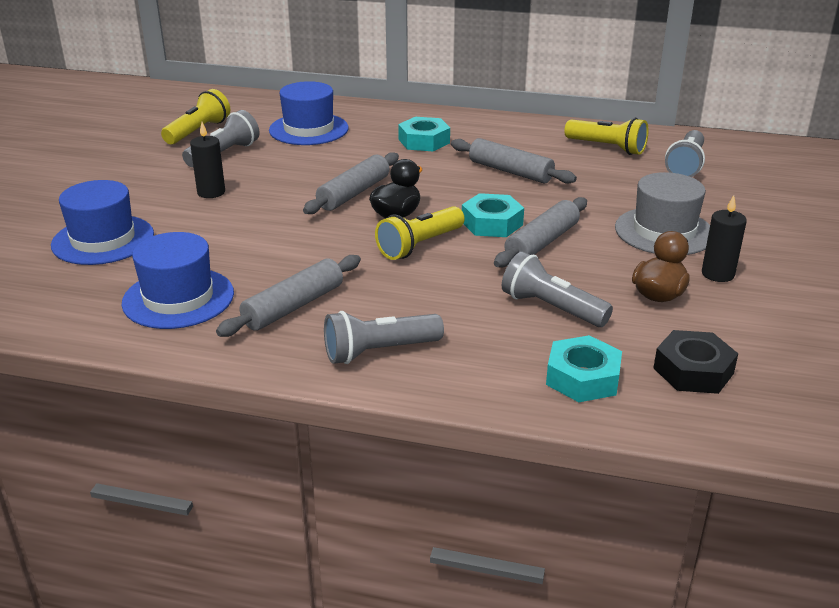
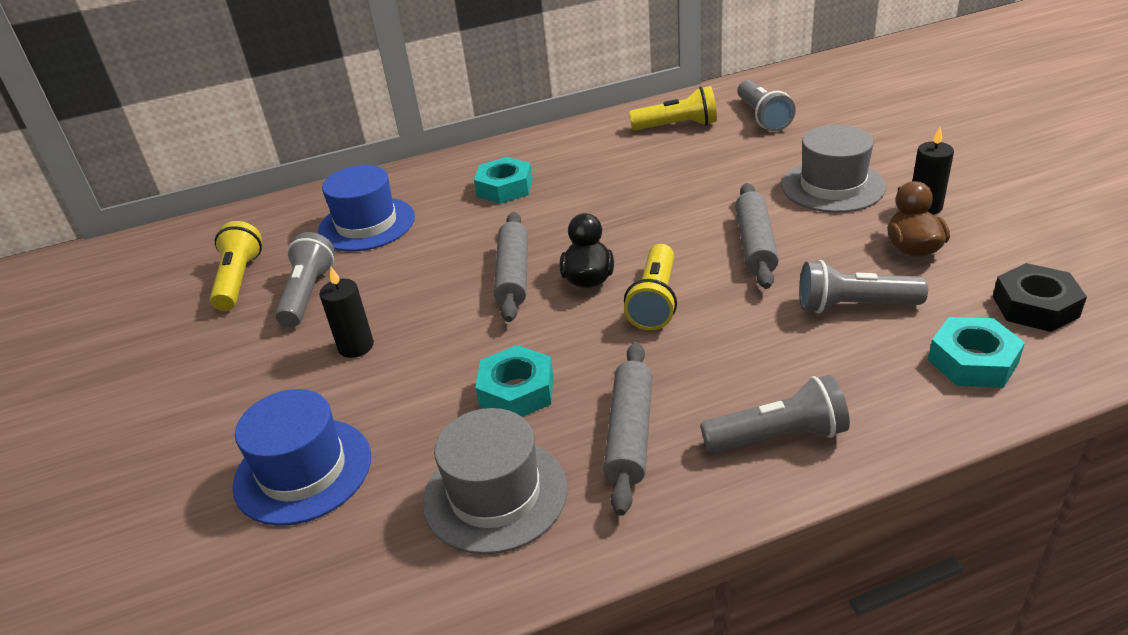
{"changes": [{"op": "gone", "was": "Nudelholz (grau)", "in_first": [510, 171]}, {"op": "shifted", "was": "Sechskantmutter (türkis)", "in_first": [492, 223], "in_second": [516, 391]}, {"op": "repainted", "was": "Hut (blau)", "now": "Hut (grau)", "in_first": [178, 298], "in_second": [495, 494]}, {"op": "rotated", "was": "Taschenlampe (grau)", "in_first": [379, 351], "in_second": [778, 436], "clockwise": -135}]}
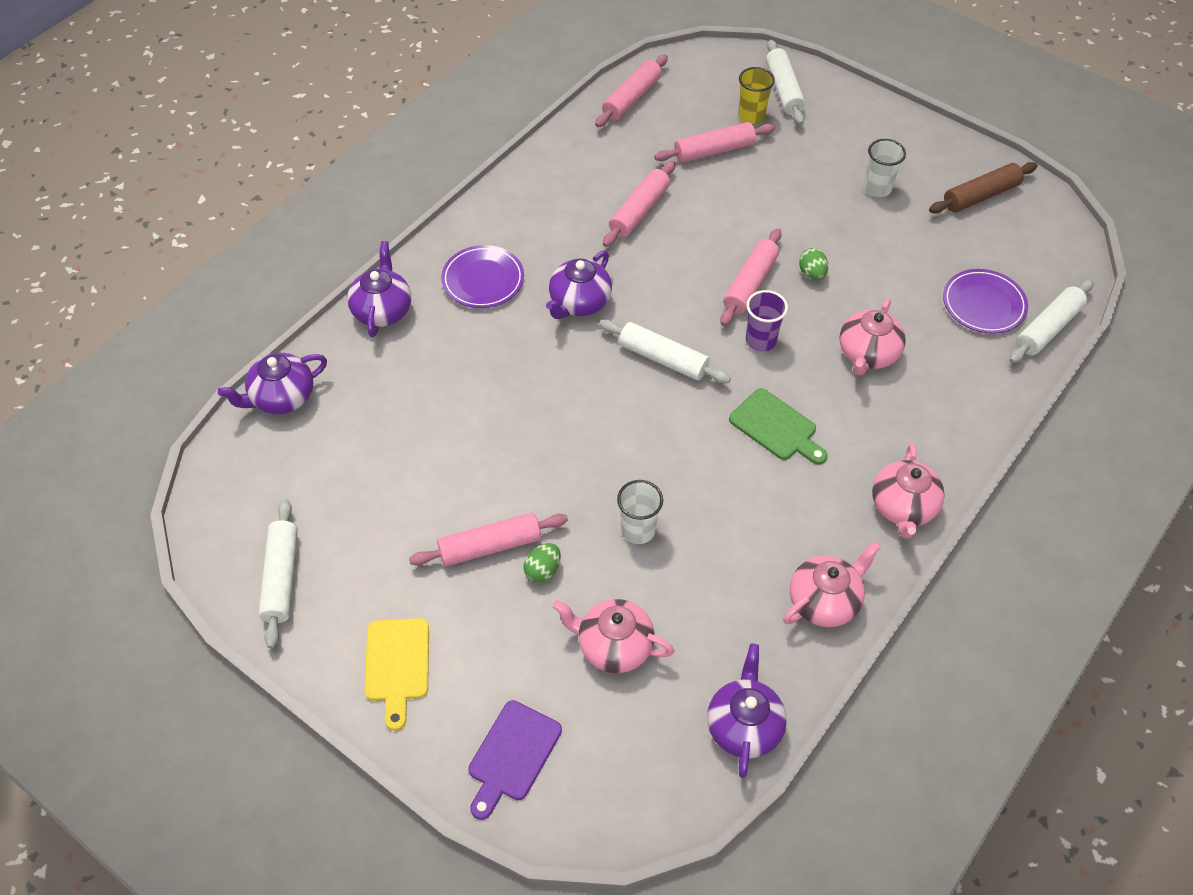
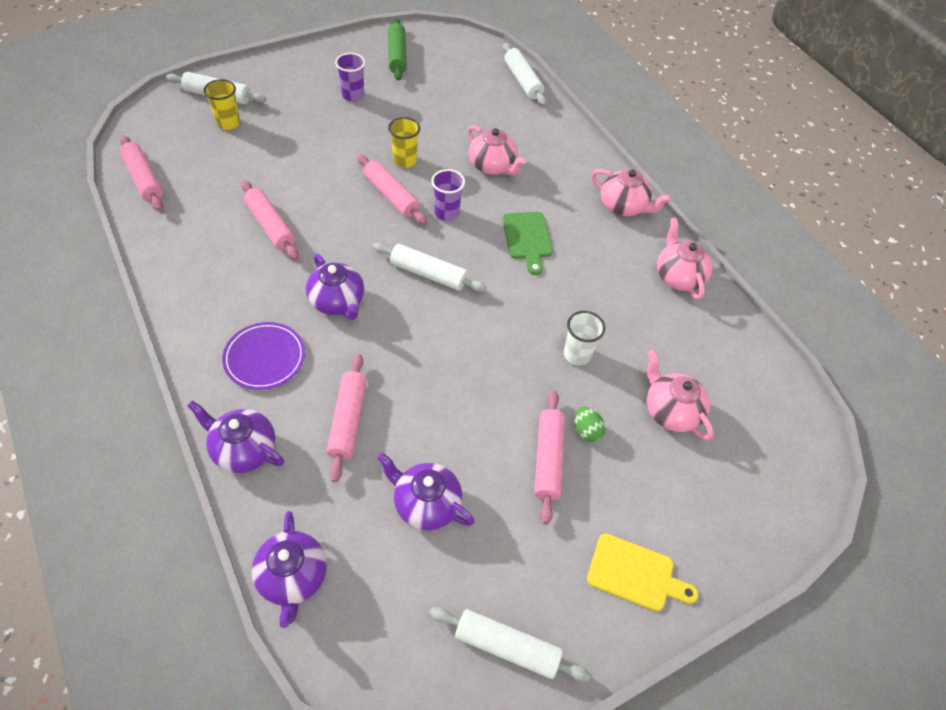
{"changes": [{"op": "gone", "was": "Schneidebrett (lila)", "in_first": [512, 755]}, {"op": "gone", "was": "Teller (lila)", "in_first": [983, 304]}, {"op": "shifted", "was": "Nudelholz (rosa)", "in_first": [714, 151], "in_second": [348, 421]}, {"op": "shifted", "was": "Teekanne (lila)", "in_first": [744, 726], "in_second": [426, 504]}, {"op": "swapped", "was": "Ei (grün)", "now": "Becher (gelb)", "in_first": [811, 273], "in_second": [405, 161]}, {"op": "repainted", "was": "Becher (weiß)", "now": "Becher (lila)", "in_first": [877, 188], "in_second": [353, 95]}, {"op": "repainted", "was": "Nudelholz (braun)", "now": "Nudelholz (grün)", "in_first": [980, 196], "in_second": [397, 56]}, {"op": "rotated", "was": "Teekanne (rosa)", "in_first": [613, 646], "in_second": [670, 411], "clockwise": 105}, {"op": "rotated", "was": "Nudelholz (weiß)", "in_first": [663, 359], "in_second": [428, 274], "clockwise": 60}, {"op": "rotated", "was": "Schneidebrett (grün)", "in_first": [776, 427], "in_second": [527, 238], "clockwise": 105}]}
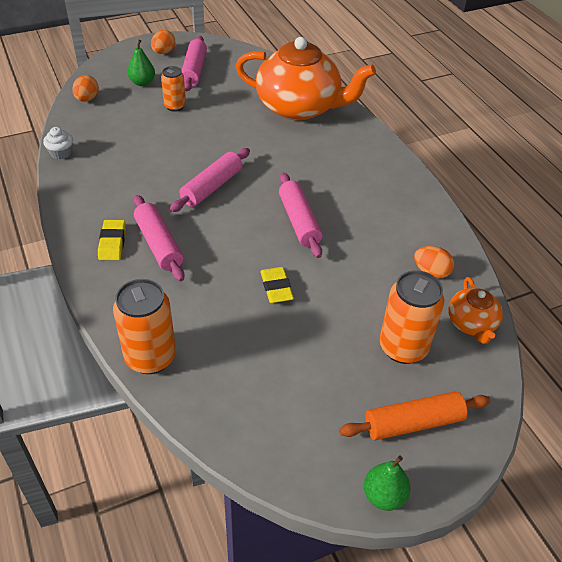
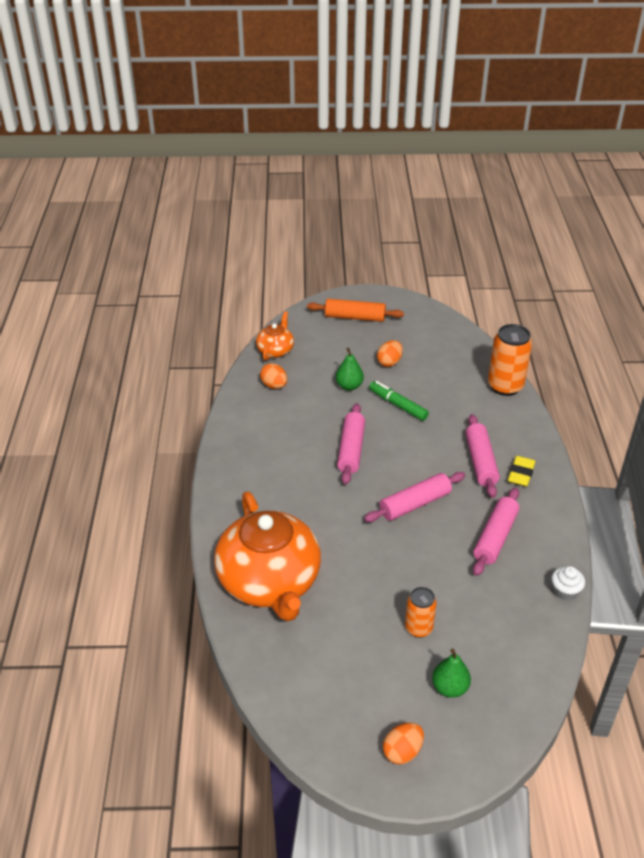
{"changes": [{"op": "gone", "was": "Dose (orange)", "in_first": [403, 347]}, {"op": "shifted", "was": "Ei (orange)", "in_first": [87, 99], "in_second": [389, 362]}, {"op": "shifted", "was": "Nudelholz (rosa)", "in_first": [194, 70], "in_second": [495, 537]}, {"op": "shifted", "was": "Birne (grün)", "in_first": [384, 496], "in_second": [349, 386]}, {"op": "swapped", "was": "Radiergummi (gelb)", "now": "Filzstift (grün)", "in_first": [276, 288], "in_second": [398, 405]}, {"op": "rotated", "was": "Teekanne (orange)", "in_first": [299, 107], "in_second": [270, 582], "clockwise": -150}]}
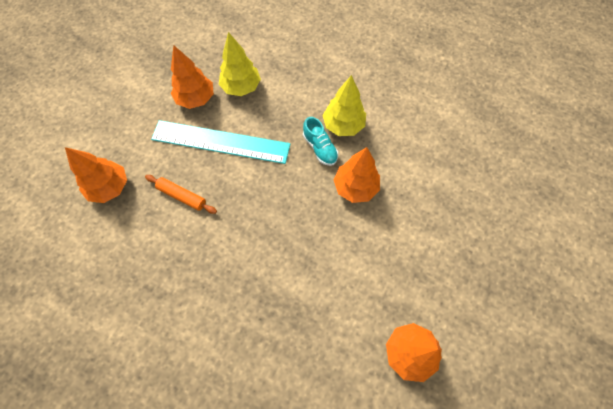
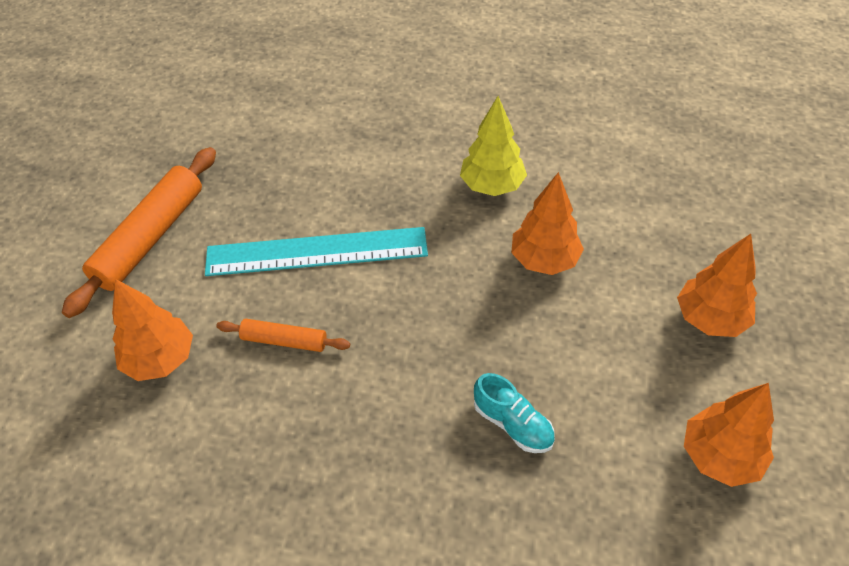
{"changes": [{"op": "gone", "was": "Baum (gelb)", "in_first": [241, 87]}, {"op": "new", "now": "Nudelholz (orange)", "in_second": [150, 238]}, {"op": "shifted", "was": "Baum (orange)", "in_first": [196, 99], "in_second": [710, 319]}, {"op": "shifted", "was": "Schuh (türkis)", "in_first": [320, 148], "in_second": [513, 424]}]}
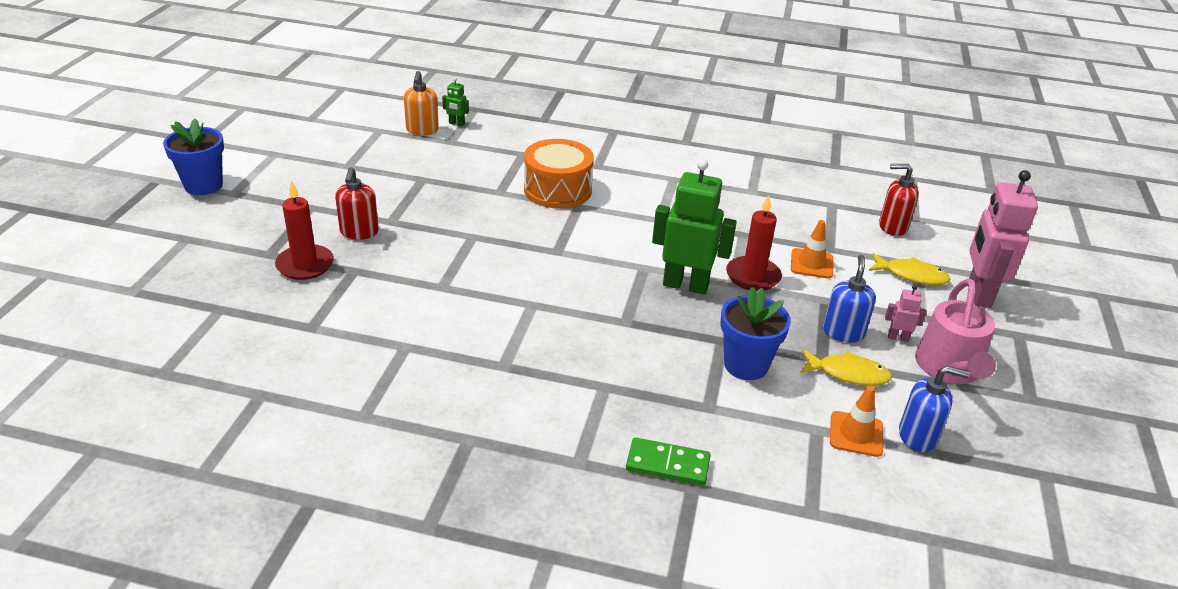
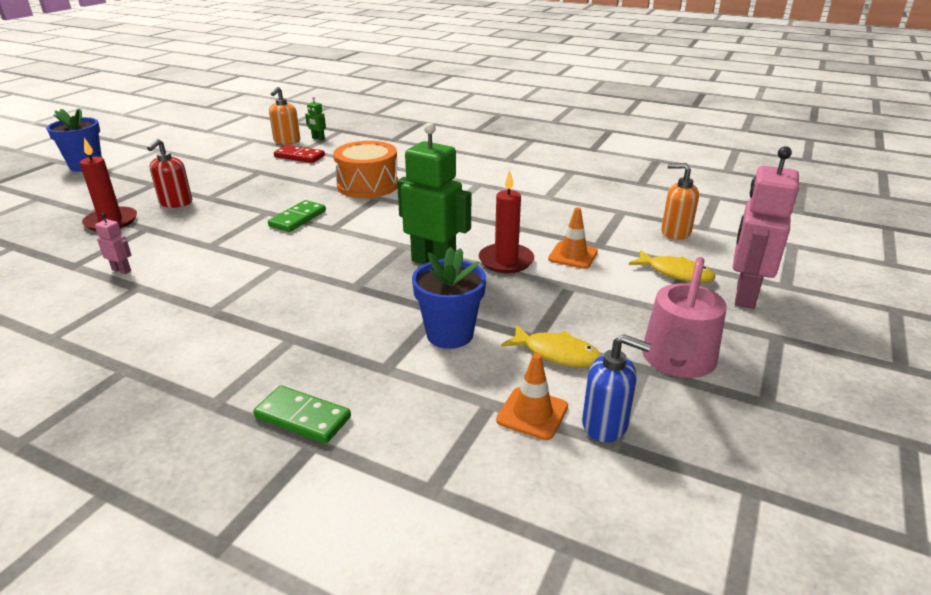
{"changes": [{"op": "gone", "was": "Seifenspender (blau)", "in_first": [843, 332]}, {"op": "new", "now": "Dominostein (grün)", "in_second": [298, 219]}, {"op": "new", "now": "Dominostein (rot)", "in_second": [299, 156]}, {"op": "shifted", "was": "Roboter (rosa)", "in_first": [898, 337], "in_second": [122, 270]}, {"op": "repainted", "was": "Seifenspender (rot)", "now": "Seifenspender (orange)", "in_first": [892, 227], "in_second": [675, 232]}]}
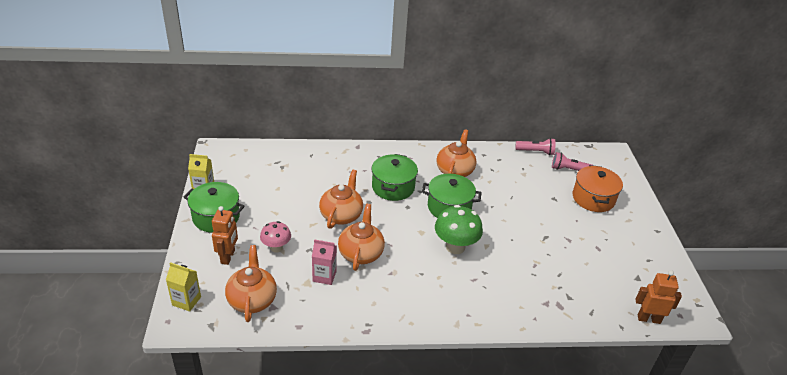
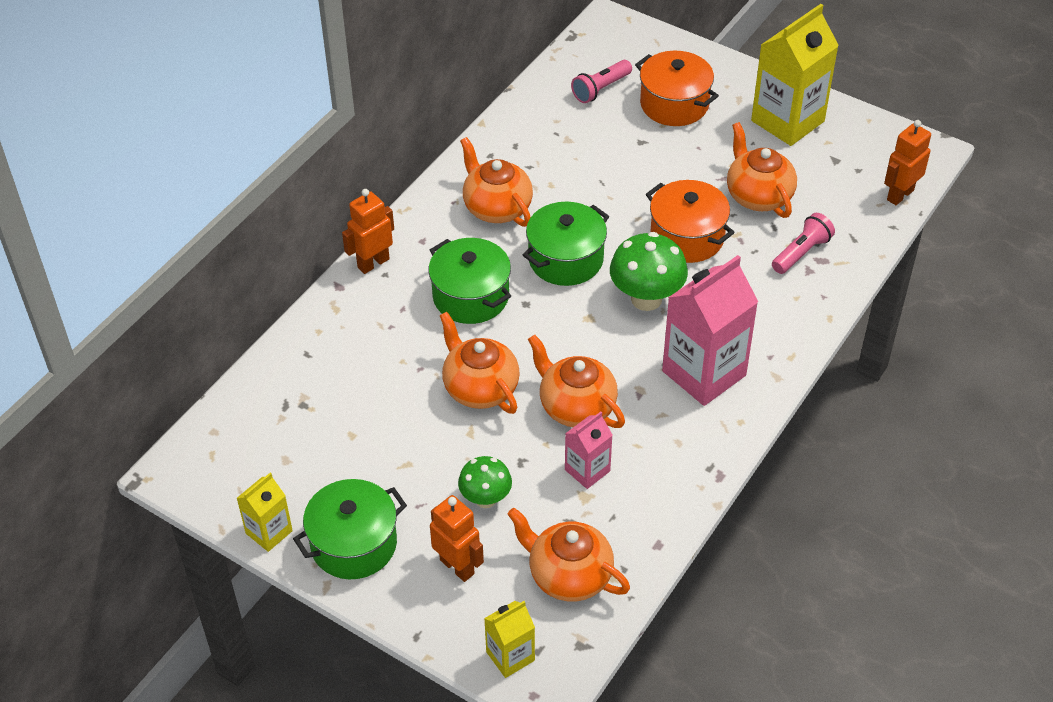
{"changes": [{"op": "new", "now": "Roboter (orange)", "in_second": [373, 263]}, {"op": "new", "now": "Kochtopf (orange)", "in_second": [687, 237]}, {"op": "new", "now": "Getränkekarton (rosa)", "in_second": [704, 373]}, {"op": "new", "now": "Teekanne (orange)", "in_second": [758, 196]}, {"op": "new", "now": "Getränkekarton (gelb)", "in_second": [787, 121]}, {"op": "shifted", "was": "Taschenlampe (rosa)", "in_first": [536, 152], "in_second": [801, 252]}, {"op": "repainted", "was": "Pilz (rosa)", "now": "Pilz (grün)", "in_first": [276, 248], "in_second": [485, 499]}]}
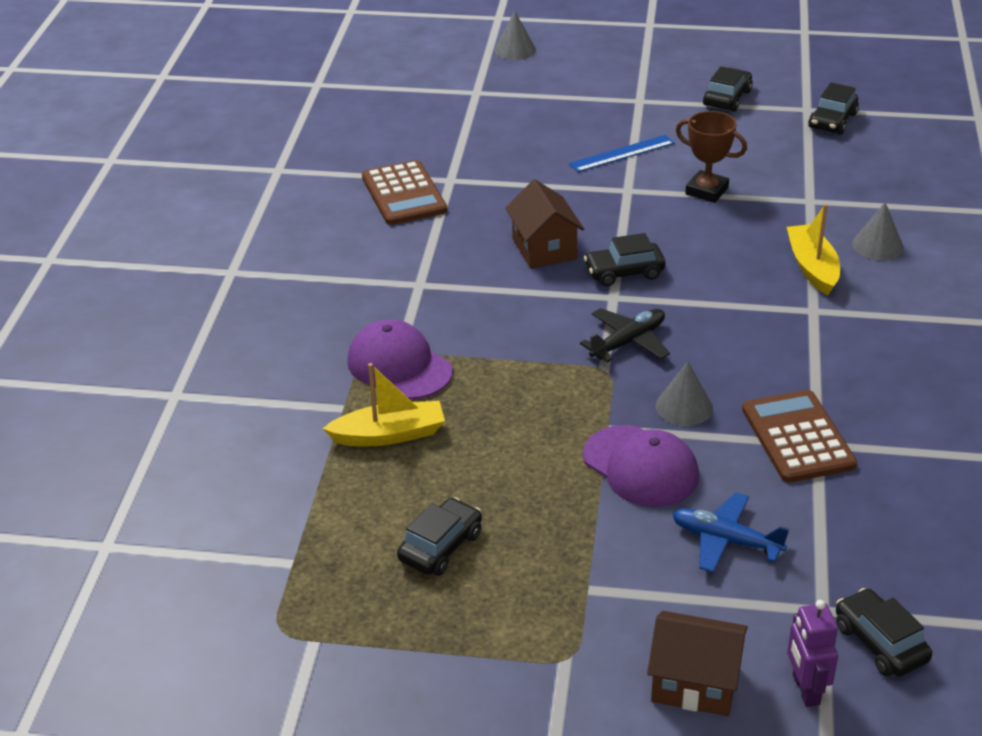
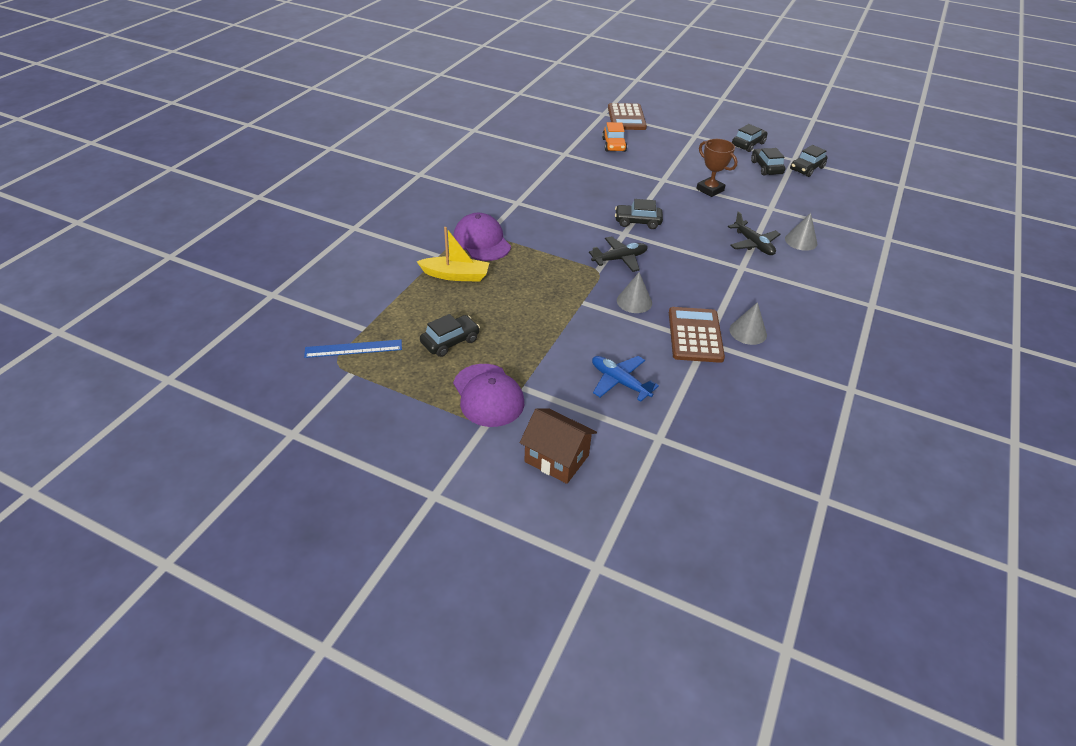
{"changes": [{"op": "gone", "was": "Haus (braun)", "in_first": [544, 249]}, {"op": "gone", "was": "Roboter (lila)", "in_first": [805, 690]}, {"op": "new", "now": "Auto (orange)", "in_second": [614, 145]}, {"op": "shifted", "was": "Taschenrechner (braun)", "in_first": [403, 194], "in_second": [626, 118]}, {"op": "shifted", "was": "Kegel (grau)", "in_first": [515, 50], "in_second": [748, 332]}, {"op": "shifted", "was": "Lineal (blau)", "in_first": [622, 153], "in_second": [353, 348]}, {"op": "shifted", "was": "Kappe (lila)", "in_first": [641, 466], "in_second": [488, 395]}, {"op": "shifted", "was": "Auto (schwarz)", "in_first": [880, 643], "in_second": [766, 168]}, {"op": "swapped", "was": "Boot (gelb)", "now": "Flugzeug (schwarz)", "in_first": [812, 267], "in_second": [753, 244]}]}
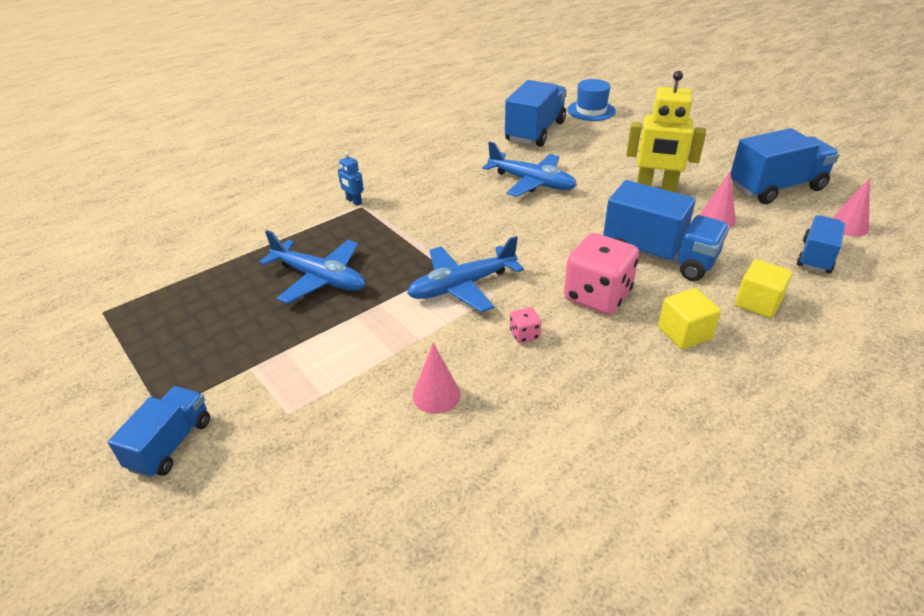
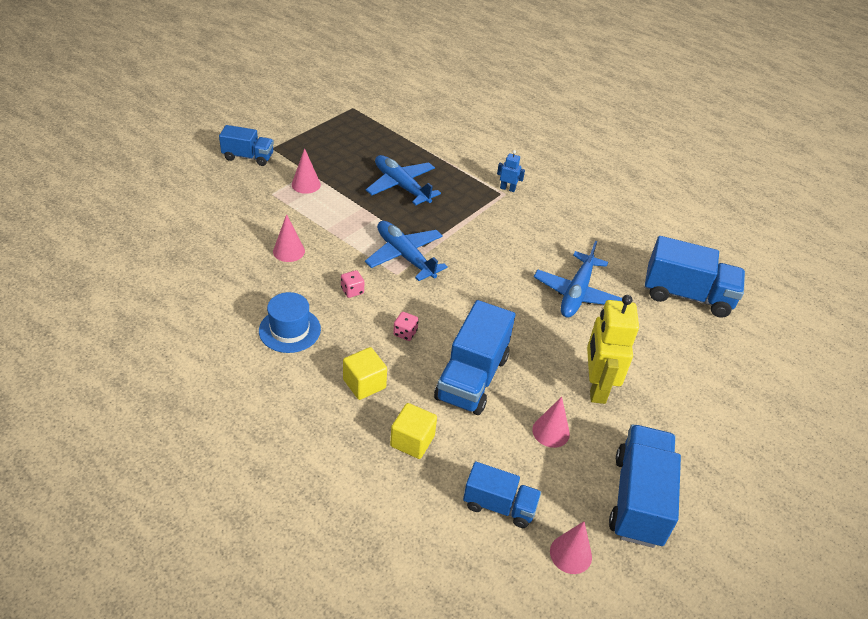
{"changes": [{"op": "new", "now": "Kegel (rosa)", "in_second": [306, 184]}, {"op": "shifted", "was": "Hut (blau)", "in_first": [591, 111], "in_second": [289, 330]}, {"op": "rotated", "was": "Flugzeug (blau)", "in_first": [319, 278], "in_second": [401, 186], "clockwise": 120}, {"op": "rotated", "was": "Roboter (blau)", "in_first": [354, 201], "in_second": [507, 189], "clockwise": 75}, {"op": "rotated", "was": "Lastwagen (blau)", "in_first": [776, 188], "in_second": [638, 499], "clockwise": -135}, {"op": "scaled", "was": "Spielwürfel (rosa)", "in_first": [597, 296], "in_second": [405, 333], "ratio": 0.43}]}
